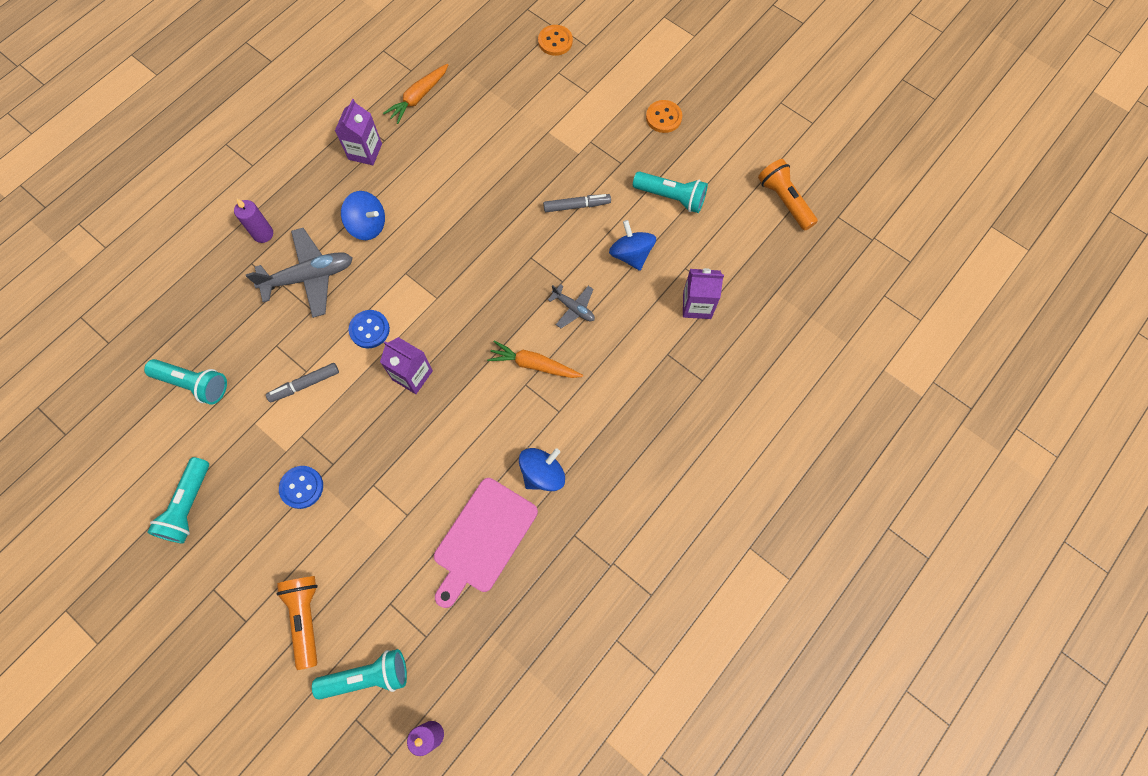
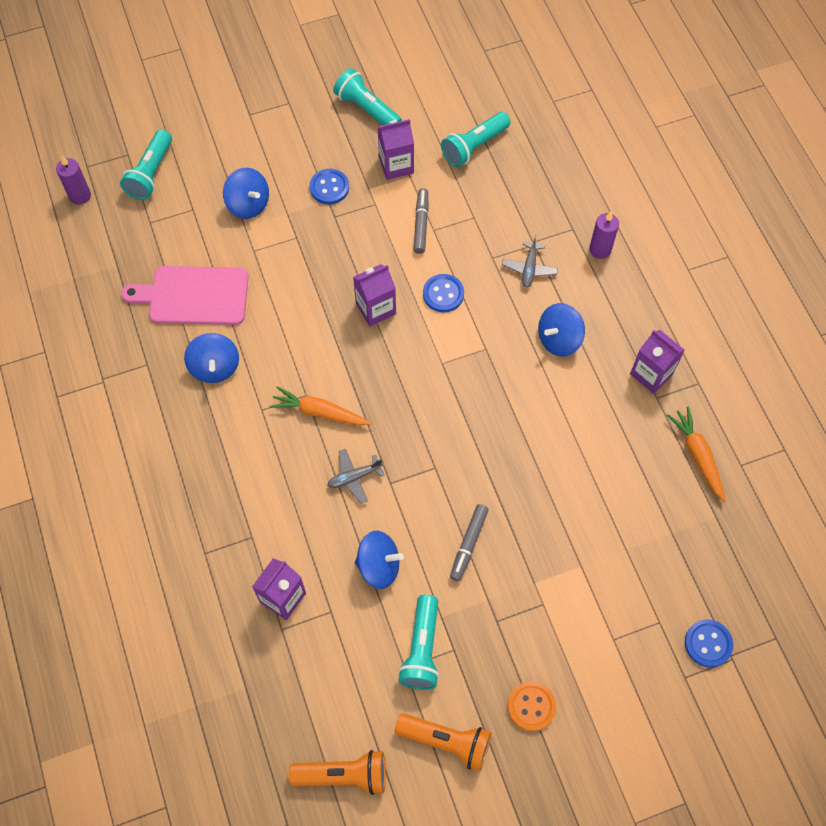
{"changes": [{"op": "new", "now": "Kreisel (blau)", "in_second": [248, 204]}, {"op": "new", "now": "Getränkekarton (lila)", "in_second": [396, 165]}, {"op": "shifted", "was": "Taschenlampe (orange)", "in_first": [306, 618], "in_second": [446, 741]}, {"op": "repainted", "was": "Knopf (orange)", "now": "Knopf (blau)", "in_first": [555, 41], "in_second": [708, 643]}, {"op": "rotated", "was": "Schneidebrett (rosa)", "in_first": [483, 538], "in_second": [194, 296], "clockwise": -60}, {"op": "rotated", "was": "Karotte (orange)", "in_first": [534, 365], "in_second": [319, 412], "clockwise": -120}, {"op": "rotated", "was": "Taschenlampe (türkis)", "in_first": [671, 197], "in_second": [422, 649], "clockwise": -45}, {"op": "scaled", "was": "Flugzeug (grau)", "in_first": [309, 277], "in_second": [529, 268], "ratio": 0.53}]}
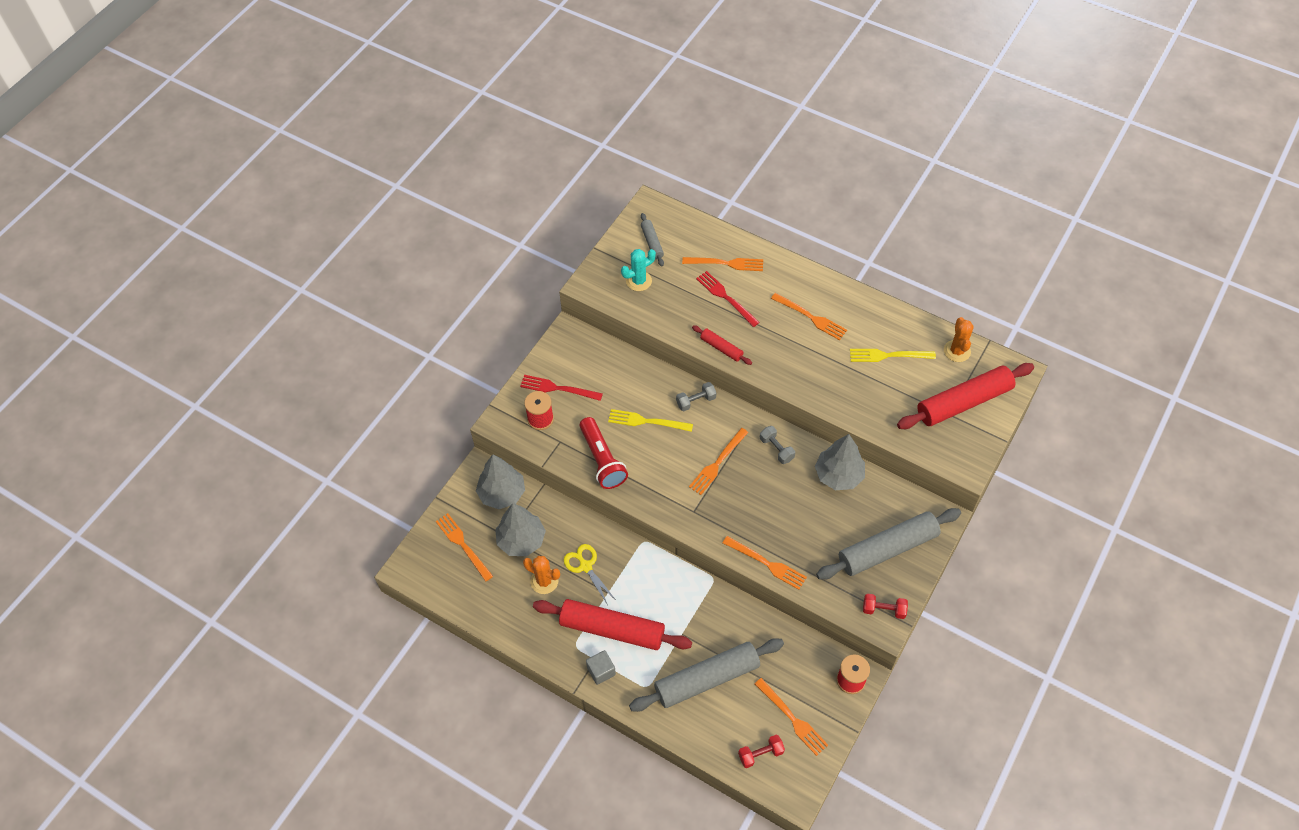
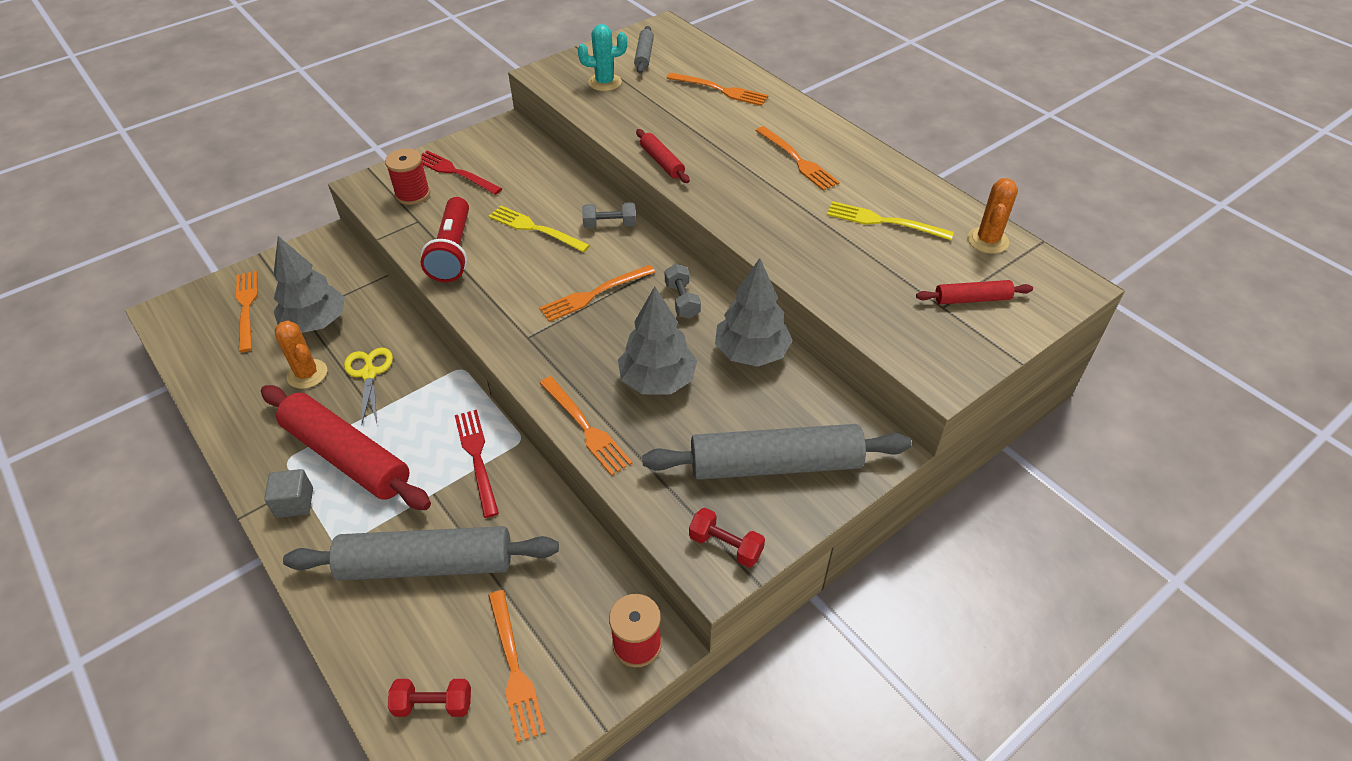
{"changes": [{"op": "shifted", "was": "Baum (grau)", "in_first": [502, 493], "in_second": [657, 381]}, {"op": "shifted", "was": "Gabel (rot)", "in_first": [725, 297], "in_second": [476, 457]}, {"op": "scaled", "was": "Nudelholz (rot)", "in_first": [963, 402], "in_second": [972, 299], "ratio": 0.48}]}
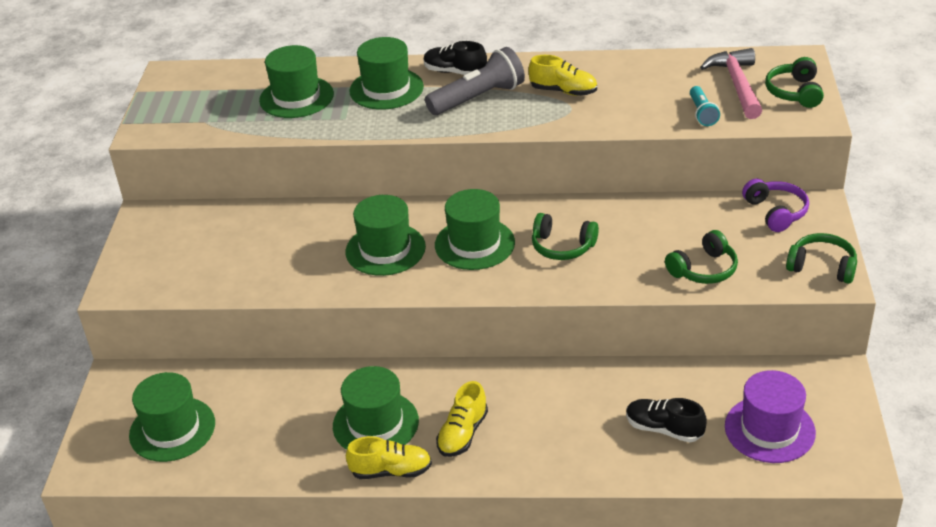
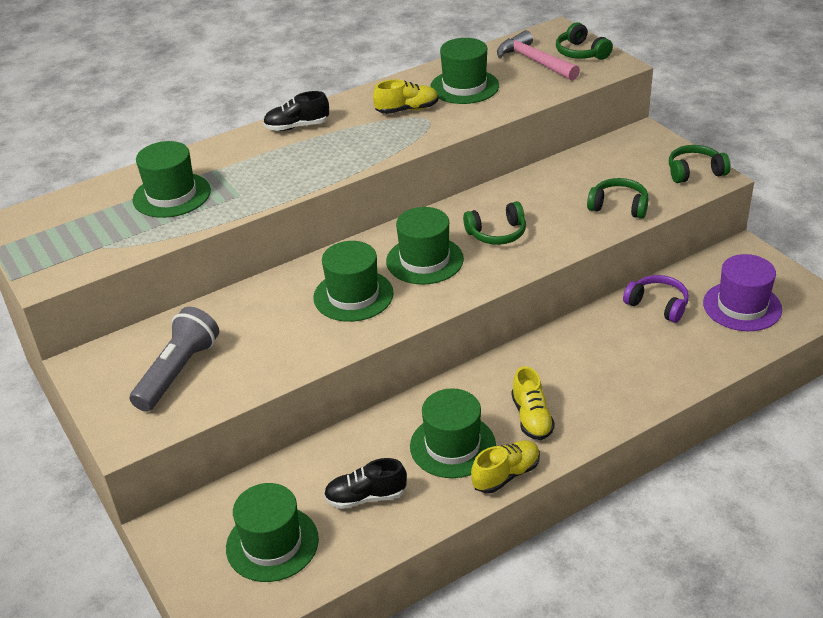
{"changes": [{"op": "gone", "was": "Taschenlampe (türkis)", "in_first": [702, 113]}, {"op": "shifted", "was": "Hut (grün)", "in_first": [386, 89], "in_second": [464, 86]}, {"op": "shifted", "was": "Taschenlampe (grau)", "in_first": [478, 98], "in_second": [178, 371]}, {"op": "shifted", "was": "Schuh (schwarz)", "in_first": [664, 429], "in_second": [366, 497]}, {"op": "shifted", "was": "Kopfhörer (lila)", "in_first": [776, 212], "in_second": [657, 305]}, {"op": "rotated", "was": "Kopfhörer (grün)", "in_first": [704, 269], "in_second": [619, 206], "clockwise": -90}]}
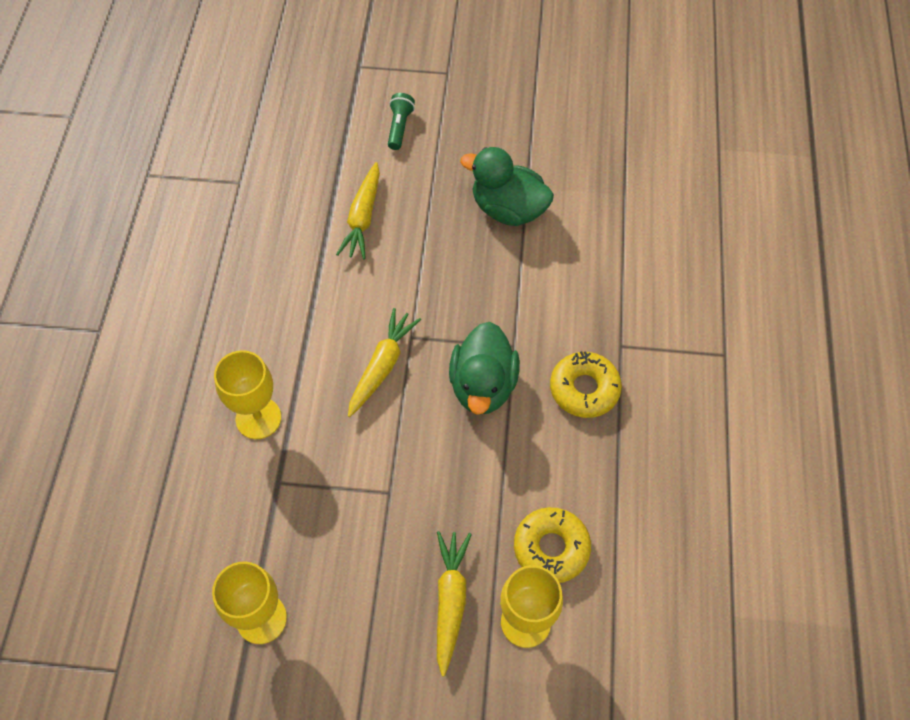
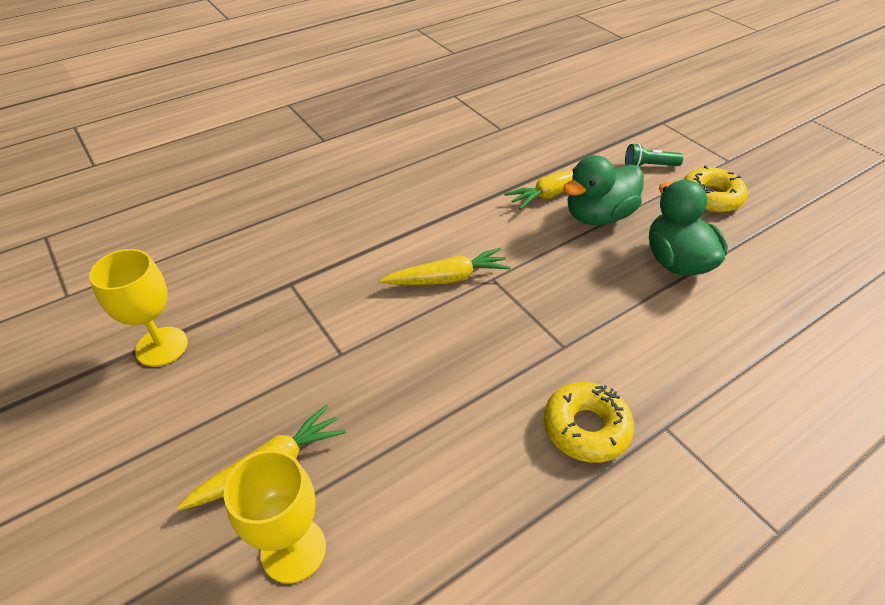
{"changes": [{"op": "gone", "was": "Kelch (gelb)", "in_first": [258, 418]}, {"op": "shifted", "was": "Ente (grün)", "in_first": [483, 385], "in_second": [598, 216]}, {"op": "shifted", "was": "Donut (gelb)", "in_first": [551, 548], "in_second": [710, 197]}, {"op": "rotated", "was": "Taschenlampe (grün)", "in_first": [399, 127], "in_second": [649, 166], "clockwise": -150}]}
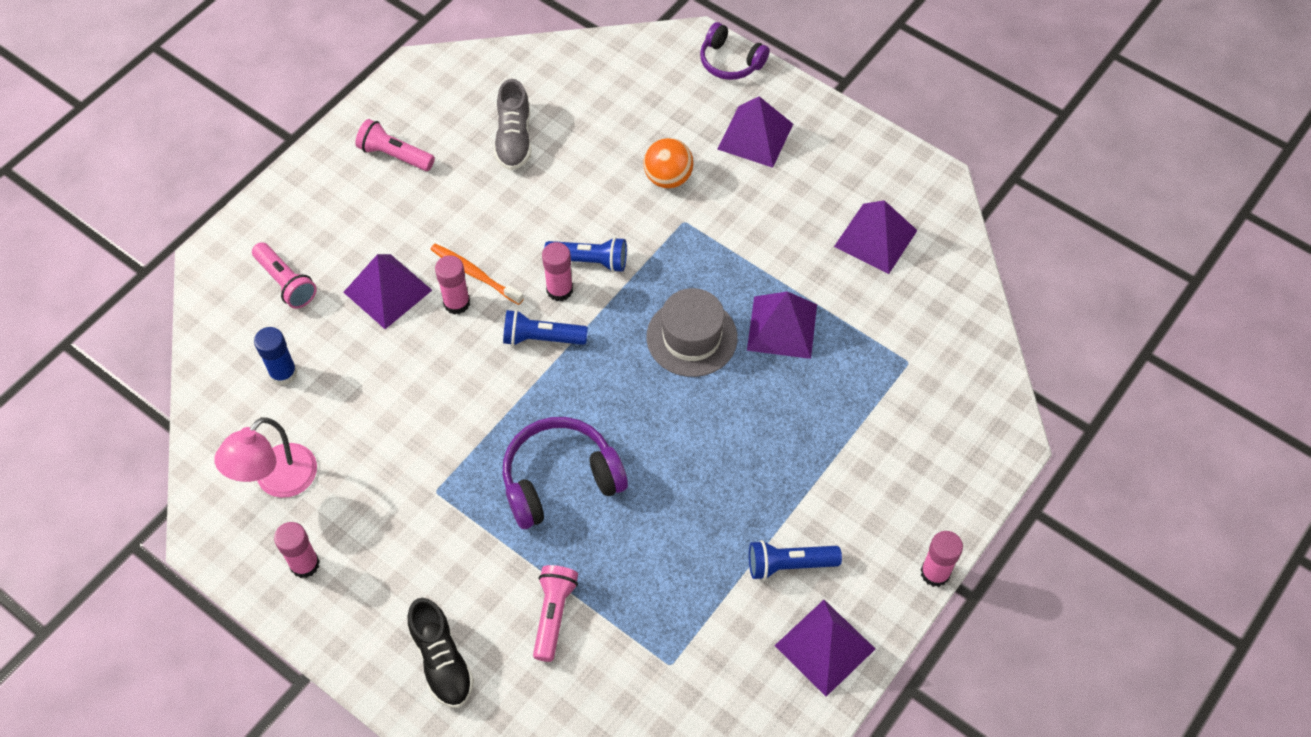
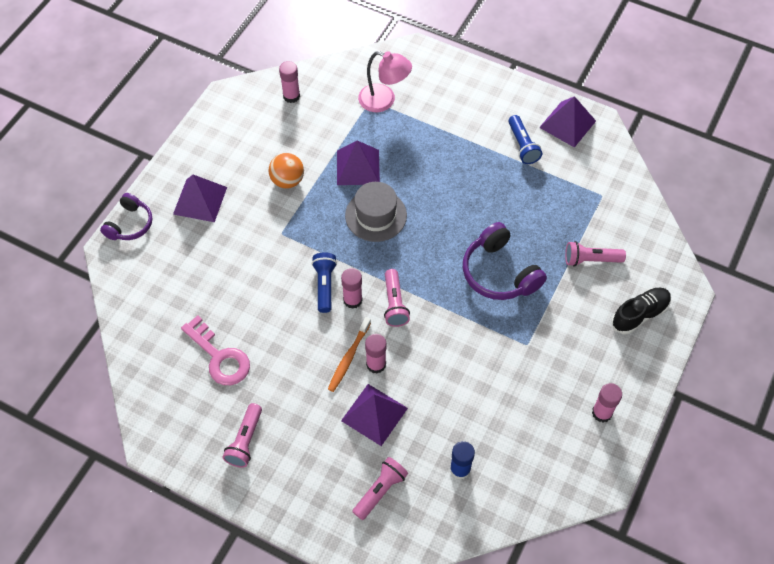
{"changes": [{"op": "gone", "was": "Pyramide (lila)", "in_first": [875, 238]}, {"op": "shifted", "was": "Lampe (rosa)", "in_first": [277, 481], "in_second": [384, 101]}, {"op": "shifted", "was": "Ball (orange)", "in_first": [668, 178], "in_second": [287, 180]}, {"op": "shifted", "was": "Klebestift (rosa)", "in_first": [935, 573], "in_second": [291, 96]}, {"op": "swapped", "was": "Schuh (grau)", "now": "Schlüssel (rosa)", "in_first": [514, 139], "in_second": [219, 357]}, {"op": "repainted", "was": "Taschenlampe (blau)", "now": "Taschenlampe (rosa)", "in_first": [541, 338], "in_second": [394, 304]}]}
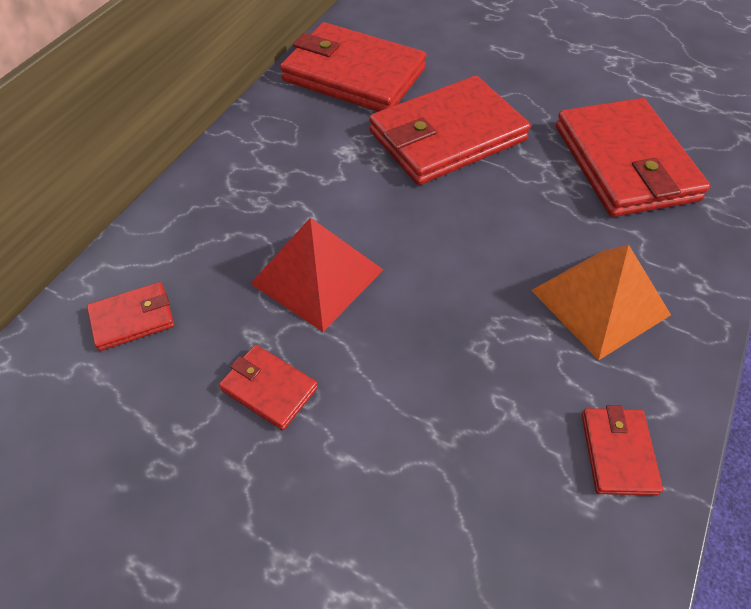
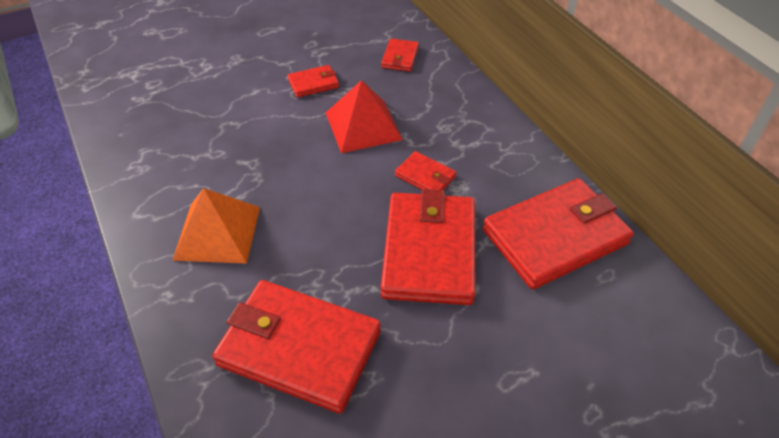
{"changes": [{"op": "shifted", "was": "Geldbörse (rot)", "in_first": [618, 452], "in_second": [425, 176]}]}
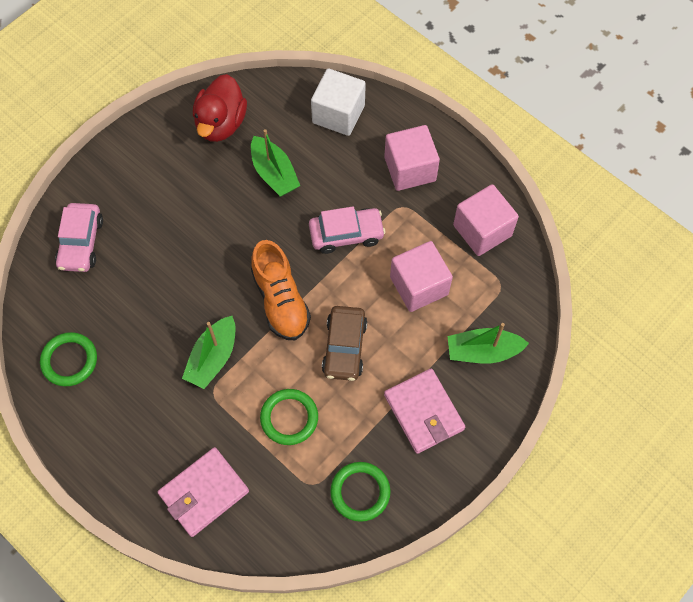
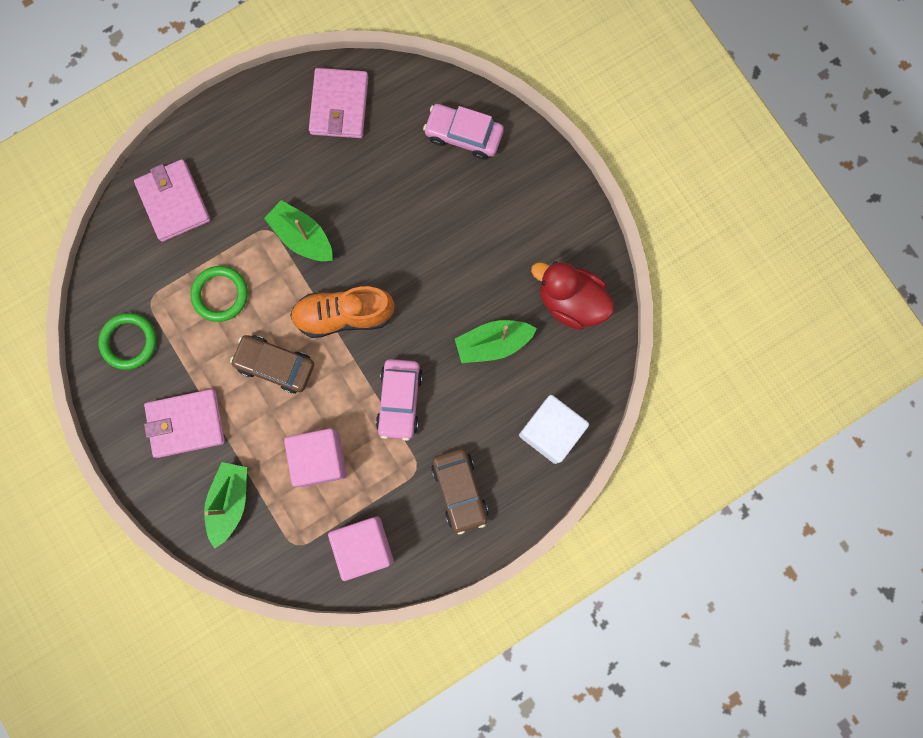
{"changes": [{"op": "swapped", "was": "Ring (grün)", "now": "Geldbörse (rosa)", "in_first": [69, 360], "in_second": [339, 105]}, {"op": "swapped", "was": "Kubus (rosa)", "now": "Auto (braun)", "in_first": [410, 169], "in_second": [460, 490]}]}
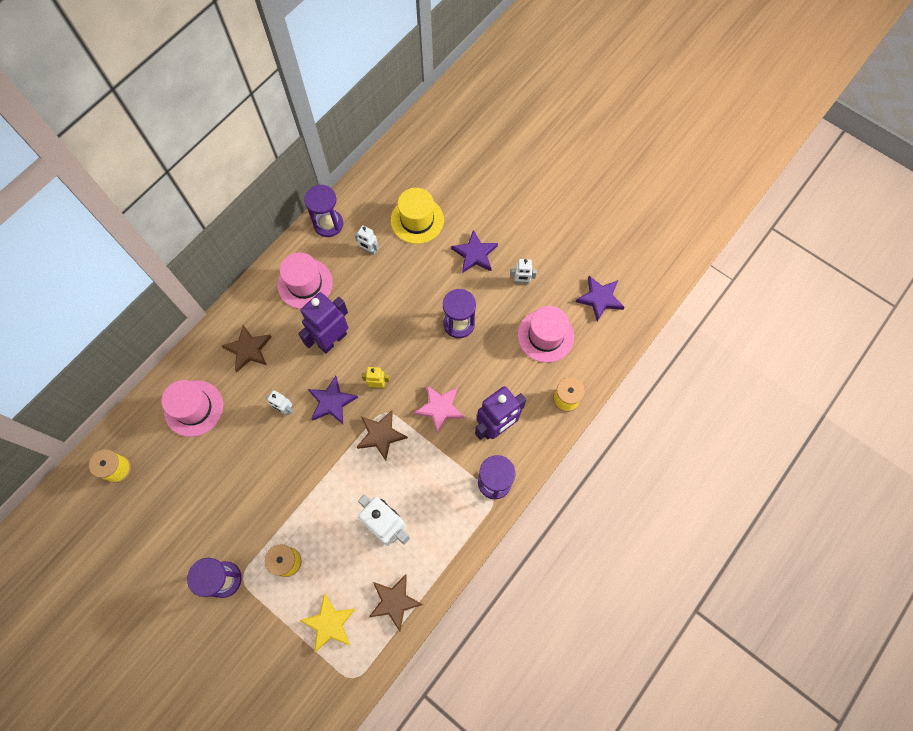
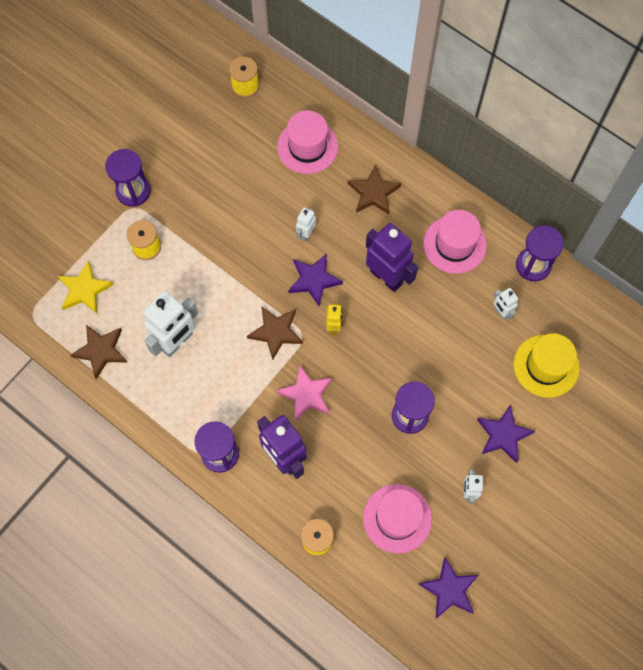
{"changes": [{"op": "rotated", "was": "Roboter (weiß)", "in_first": [369, 250], "in_second": [501, 312], "clockwise": -60}]}
